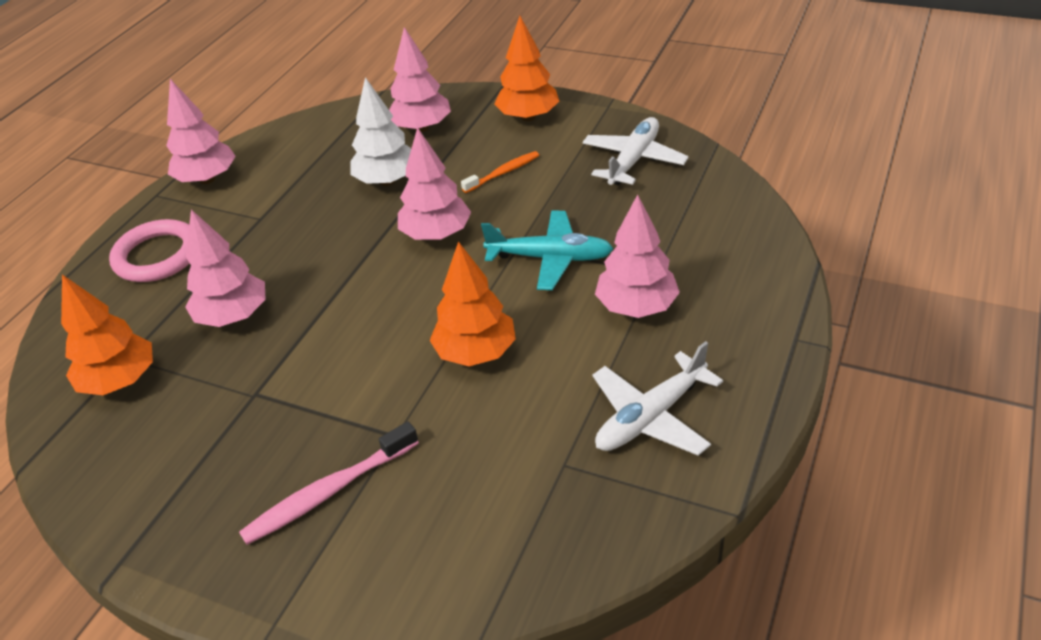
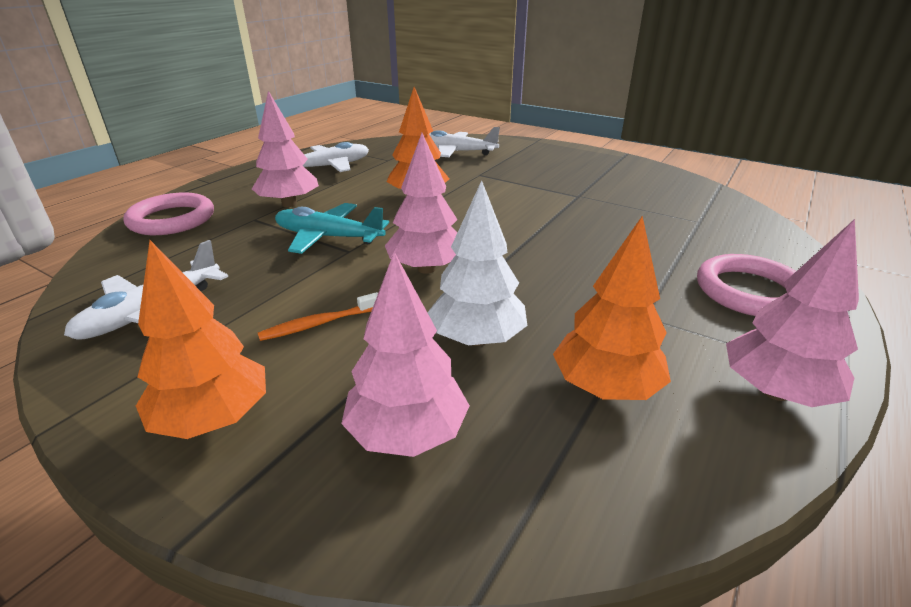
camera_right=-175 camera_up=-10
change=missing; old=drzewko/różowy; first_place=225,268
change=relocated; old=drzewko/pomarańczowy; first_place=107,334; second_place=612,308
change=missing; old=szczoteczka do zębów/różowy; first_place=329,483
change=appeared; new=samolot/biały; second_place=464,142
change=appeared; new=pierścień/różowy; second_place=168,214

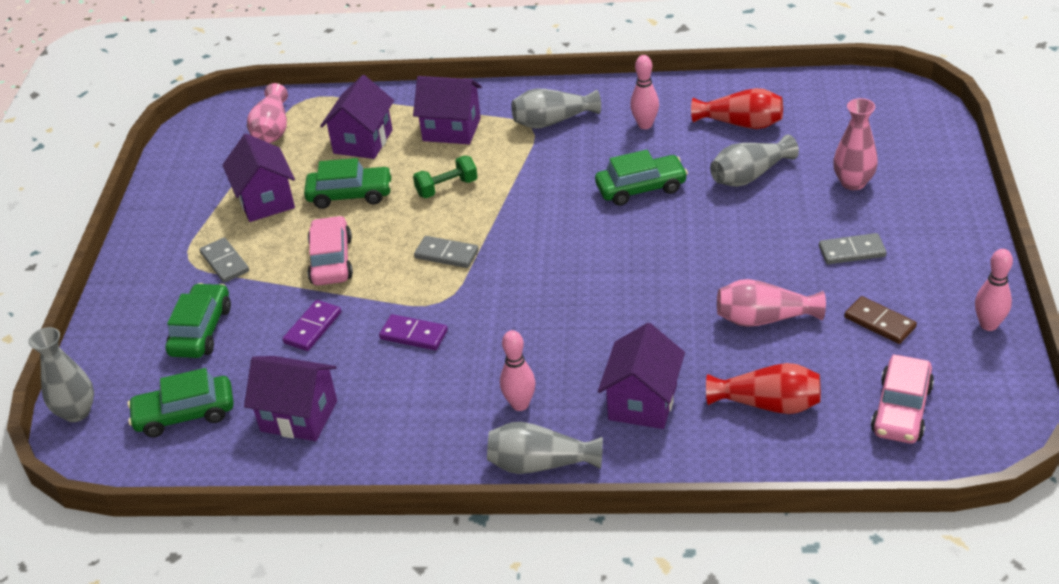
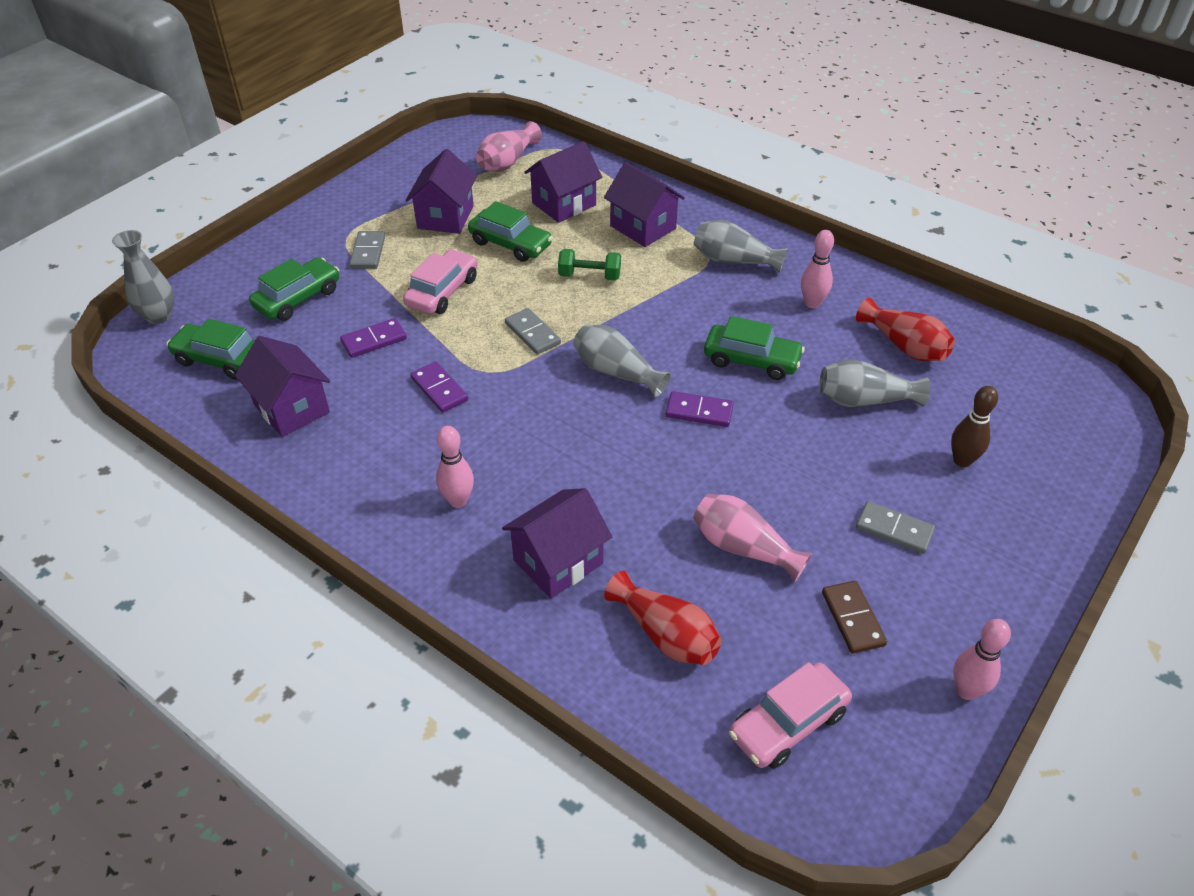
camera_right=30 camera_up=5
change=exchanged; old=wazon/różowy; new=kręgiel/brązowy; first_place=855,144; second_place=974,426
change=relocated; old=wazon/szary; first_place=545,448; second_place=622,361
change=appeared; new=kostka domina/fioletowy; second_place=699,409

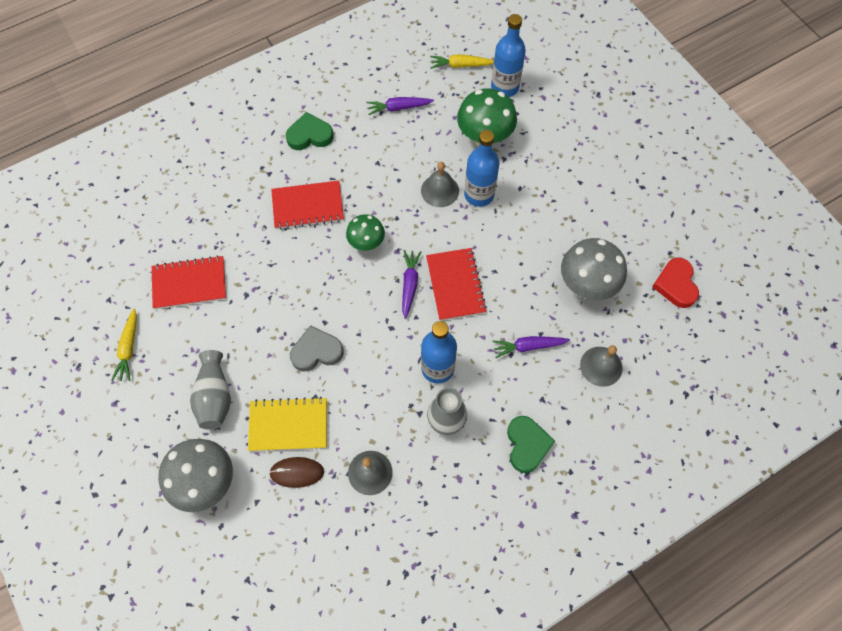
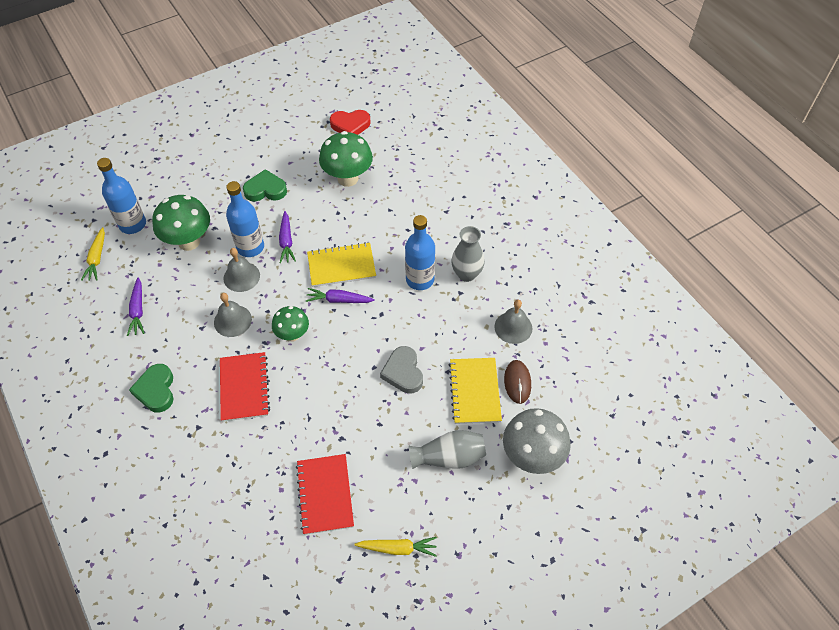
camera_right=-90 camera_up=-10
change=colour; old=grzyb/szary; new=grzyb/zielony; first_place=594,269; second_place=346,159
change=colour; old=zeszyt/czerwony; new=zeszyt/żółty; first_place=456,284; second_place=341,264
change=relocated; old=marchewka/fioletowy; first_place=531,347; second_place=287,237
change=relocated; old=dzwonek/szary; first_place=601,366; second_place=233,315
change=relocated; old=serce/zielony; first_place=531,444; second_place=265,185

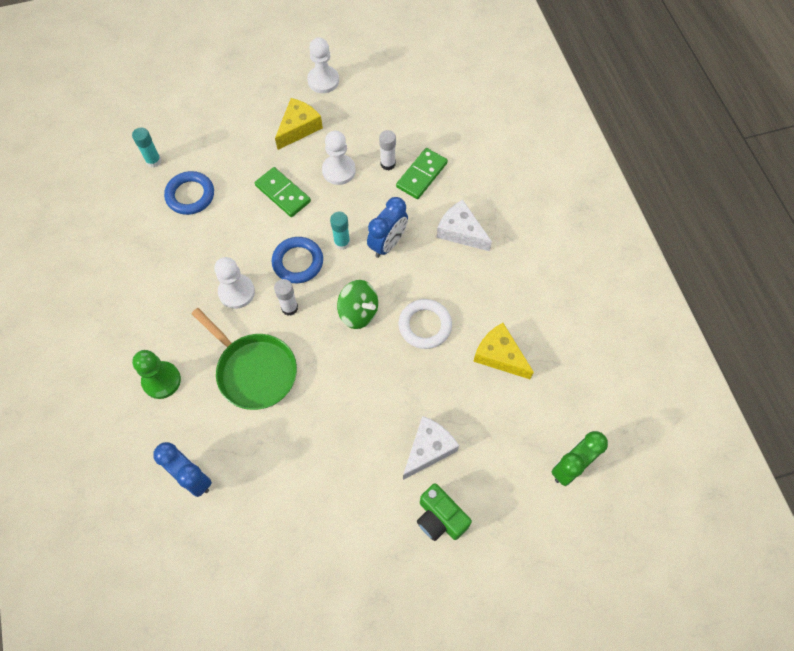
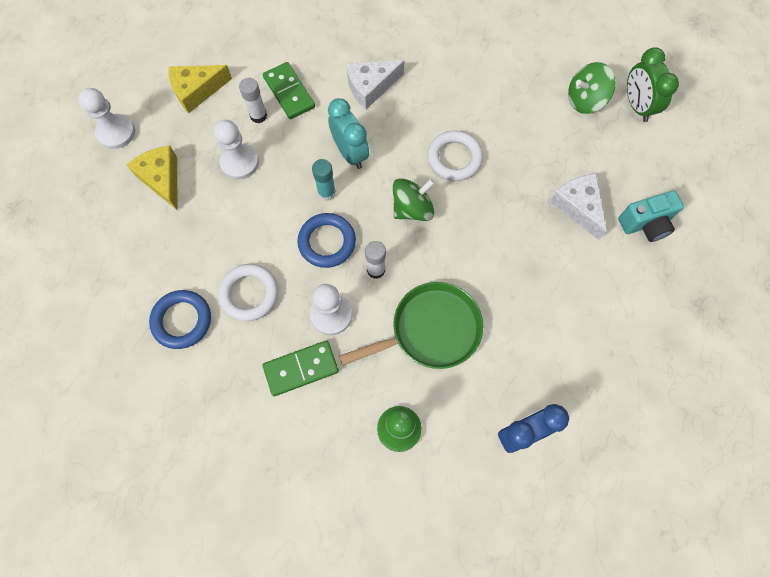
camera_right=-65 camera_up=5
change=missing; old=klej w sztyfcie/turkusowy; first_place=147,147
change=relocated; old=kostka domina/zielony; first_place=283,192; second_place=300,368
change=colour; old=budzik/niebieski; new=budzik/turkusowy; first_place=387,227; second_place=348,133
change=relocated; old=ser/żółty; first_place=503,351; second_place=200,89
change=colour; old=aparat fotograficzny/zielony; new=aparat fotograficzny/turkusowy; first_place=444,512; second_place=651,216
change=appeared; new=bączek/zielony; second_place=592,88
change=appeared; new=pierścień/biały; second_place=248,292

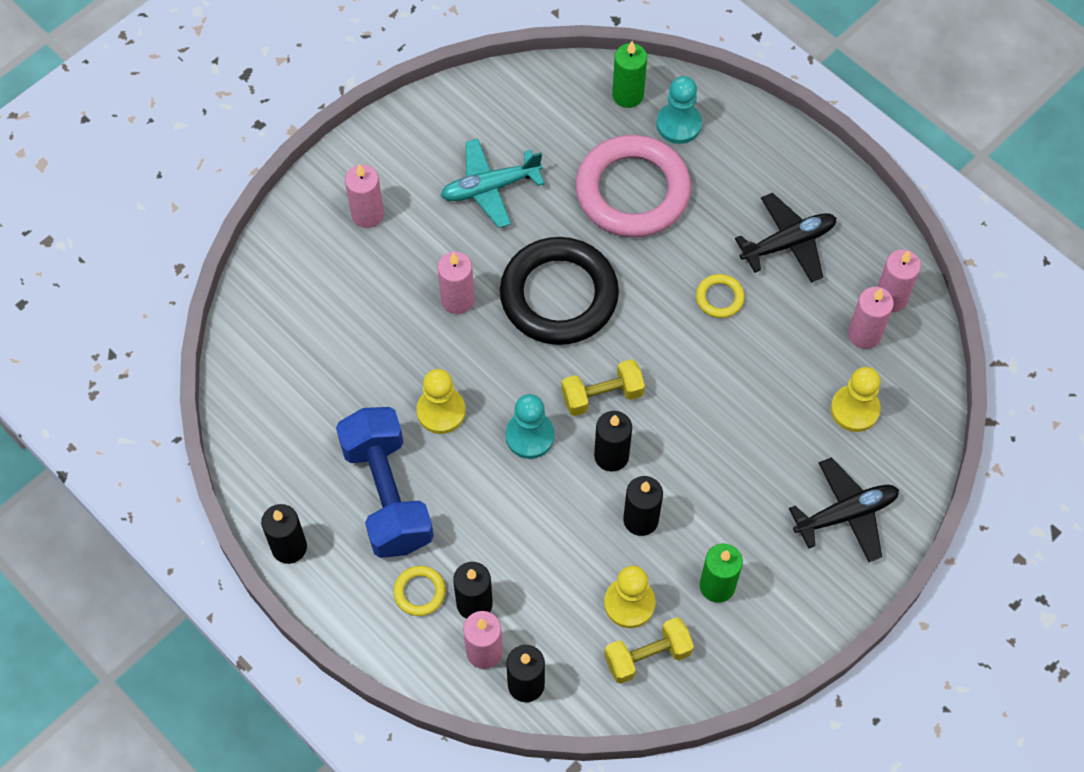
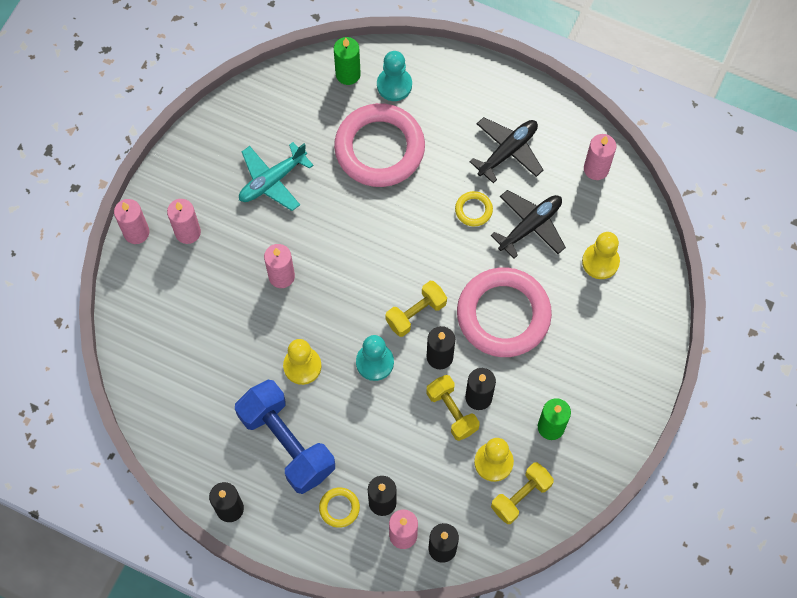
camera_right=-20 camera_up=5
change=missing; old=pierścień/czarny; first_place=559,291
change=relocated; old=świeca/różowy; first_place=871,318; second_place=131,221
change=relocated; old=samolot/czarny; first_place=844,509; second_place=528,224
change=appeared; new=pierścień/różowy; second_place=504,312
change=appeared; new=hantel/żółty; second_place=453,408

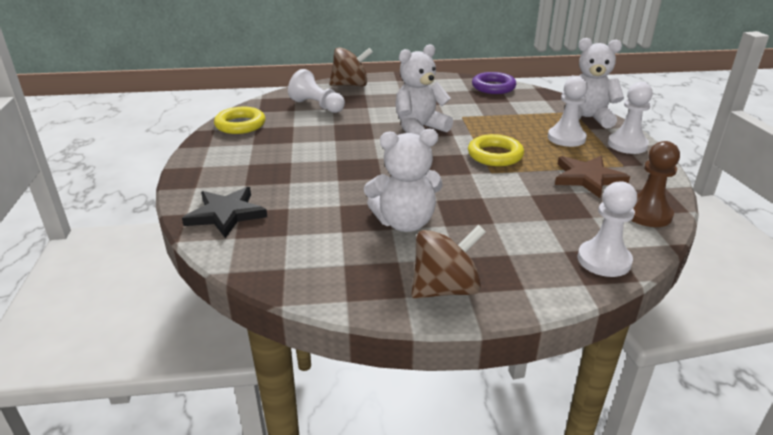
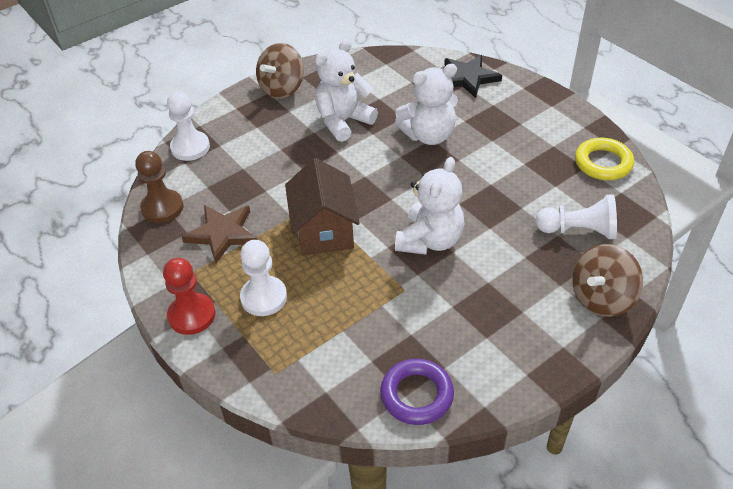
camera_right=150 camera_up=15
change=relocated; old=miś/biały; first_place=592,83; second_place=426,104
change=colour; old=pionek/biały; new=pionek/czerwony; first_place=630,118; second_place=189,296
change=exchanged; old=pierścień/żółty; new=domek/brązowy; first_place=496,150; second_place=322,207

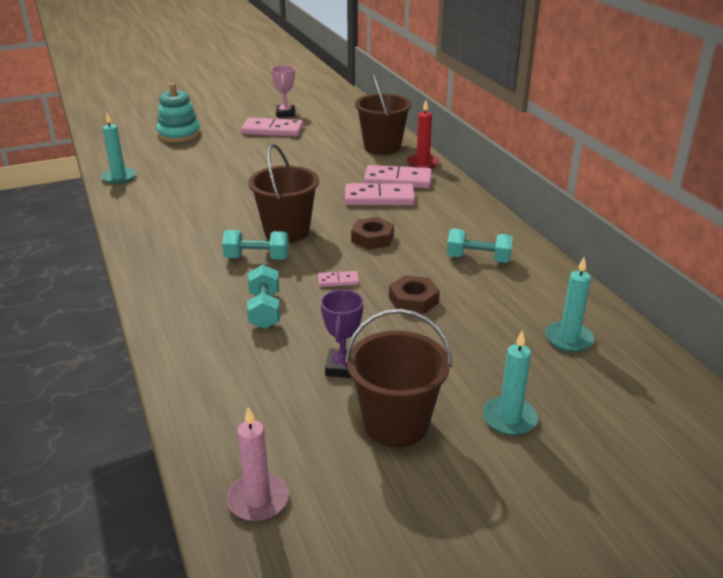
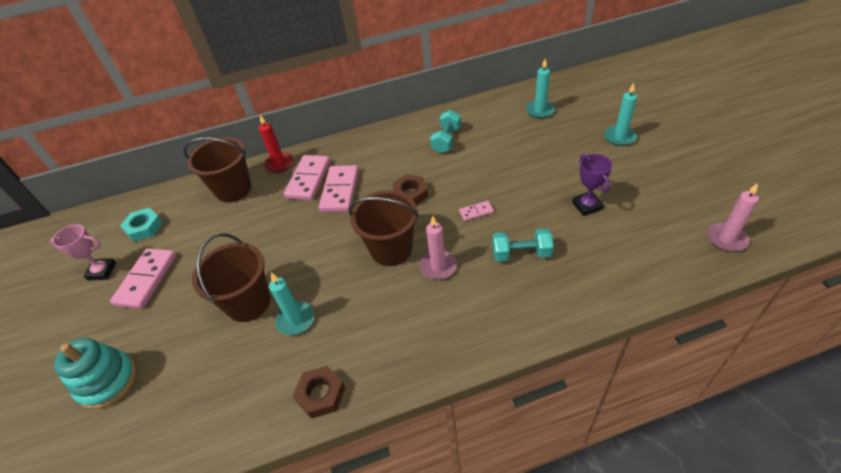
camera_right=-80 camera_up=15
change=relocated; old=świeca/turkusowy; first_place=118,148; second_place=291,304
change=exchanged; old=hantel/turkusowy; new=świeca/różowy; first_place=255,245; second_place=438,248
change=spun; old=kostka domina/różowy; first_place=338,279; second_place=476,211; degrees=75
change=relocated; old=nakrętka/brązowy; first_place=414,294; second_place=319,392
change=spun; old=puchar/fioletowy; first_place=342,333; second_place=592,185; degrees=60
change=relocated; old=wiadro/brązowy; first_place=398,378; second_place=231,277
change=appeared; new=nakrętka/turkusowy; second_place=141,225

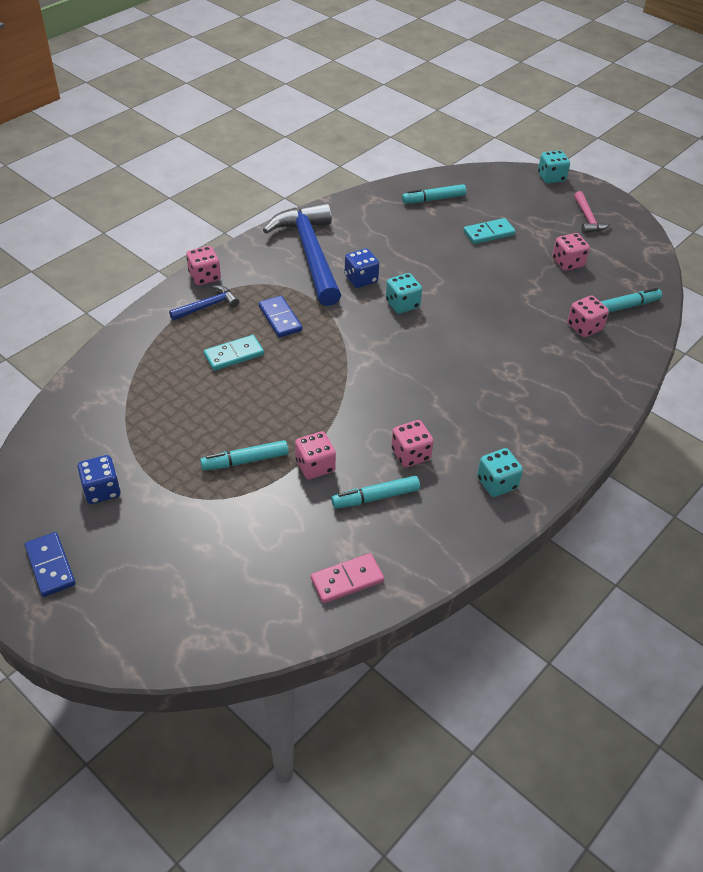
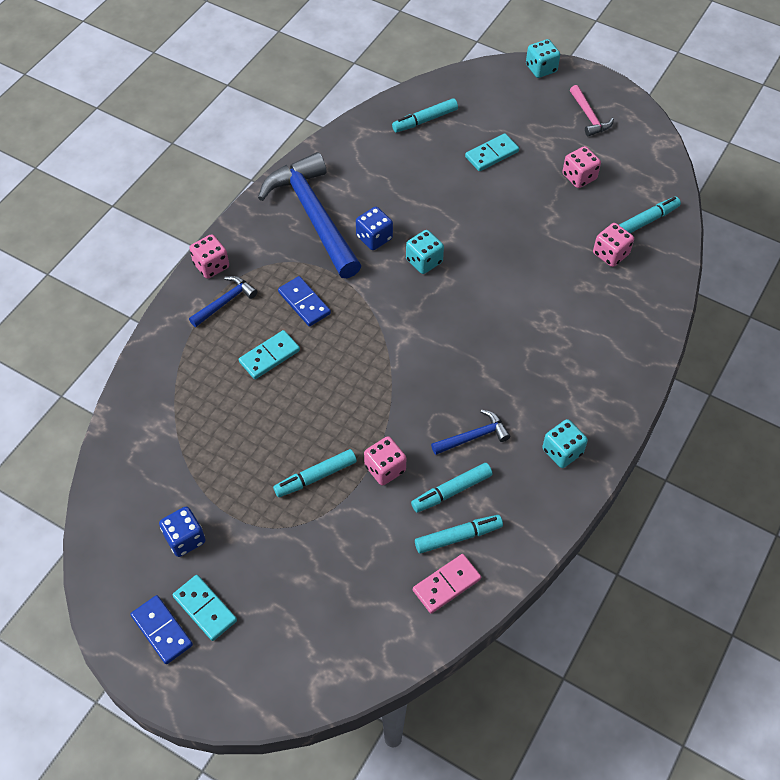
camera_right=-10 camera_up=10
change=exchanged; old=kostka do gry/różowy; new=młotek/niebieski; first_place=412,443; second_place=470,432
change=appeared; new=flamaster/turkusowy; second_place=459,534
change=appeared; new=kostka domina/turkusowy; second_place=205,608

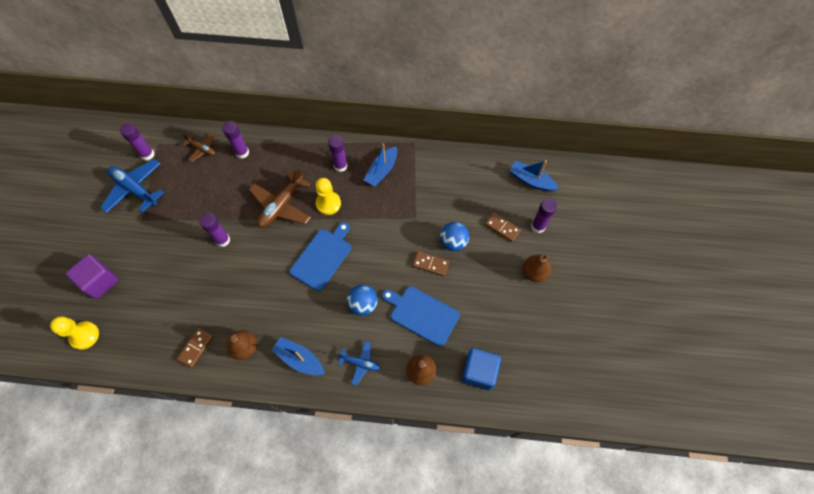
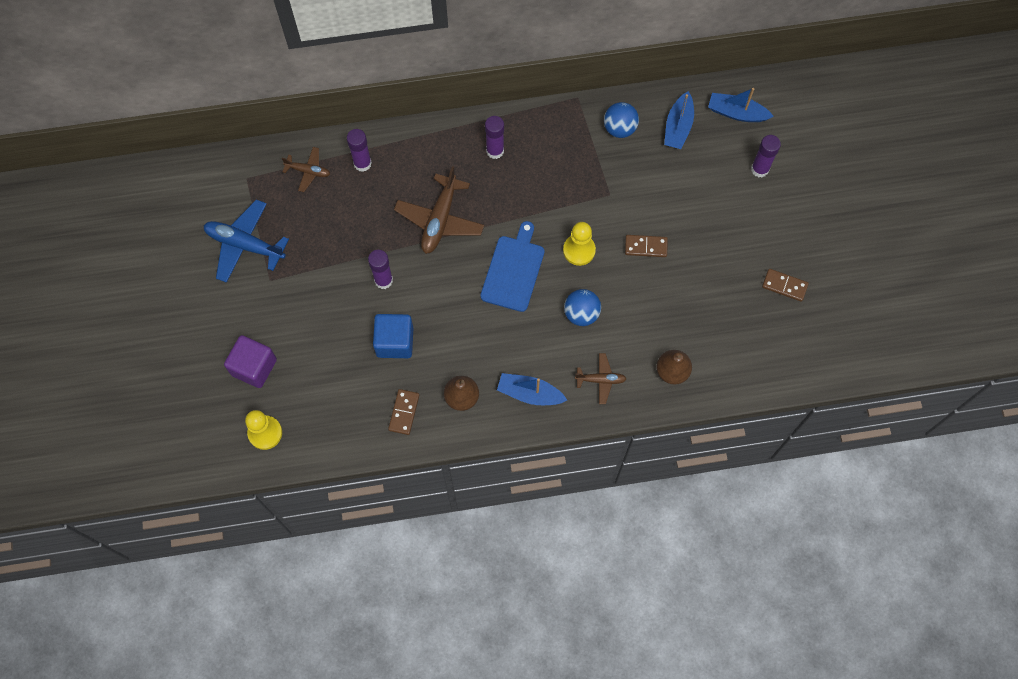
camera_right=-15 camera_up=5
change=missing; old=klej w sztyfcie/fioletowy; first_place=137,142
change=relocated; old=łódka/niebieski; first_place=380,164; second_place=679,120
change=relocated; old=pionek/żółty; first_place=328,196; second_place=579,244
change=relocated; old=kostka domina/brązowy; first_place=503,227; second_place=785,285
change=relocated; old=piłka/niebieski; first_place=454,236; second_place=621,120
change=missing; old=gruszka/brązowy; first_place=537,268
change=missing; old=deska do krojenia/niebieski; first_place=421,316
change=colour; old=samolot/niebieski; new=samolot/brązowy; first_place=358,363; second_place=600,378
change=relocated; old=sześcian/niebieski; first_place=481,369; second_place=393,336

